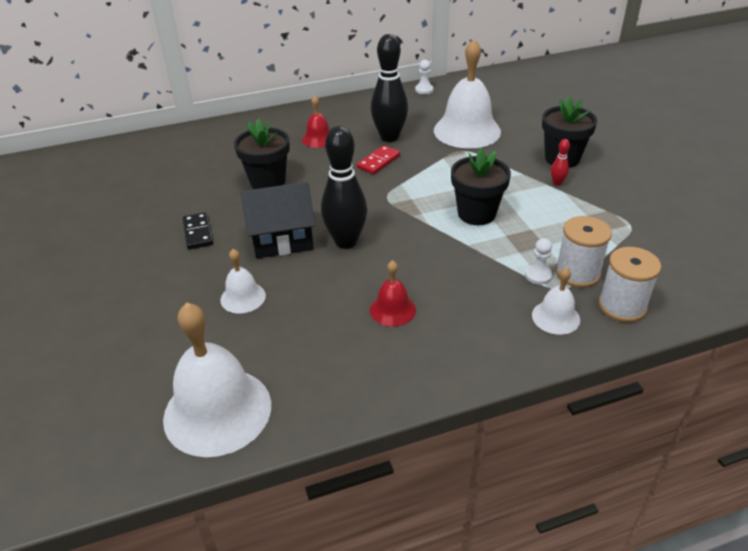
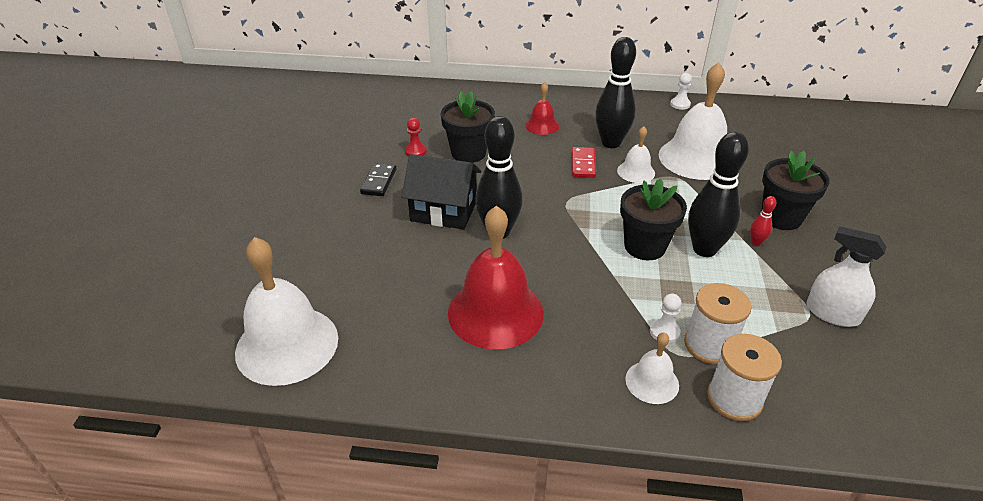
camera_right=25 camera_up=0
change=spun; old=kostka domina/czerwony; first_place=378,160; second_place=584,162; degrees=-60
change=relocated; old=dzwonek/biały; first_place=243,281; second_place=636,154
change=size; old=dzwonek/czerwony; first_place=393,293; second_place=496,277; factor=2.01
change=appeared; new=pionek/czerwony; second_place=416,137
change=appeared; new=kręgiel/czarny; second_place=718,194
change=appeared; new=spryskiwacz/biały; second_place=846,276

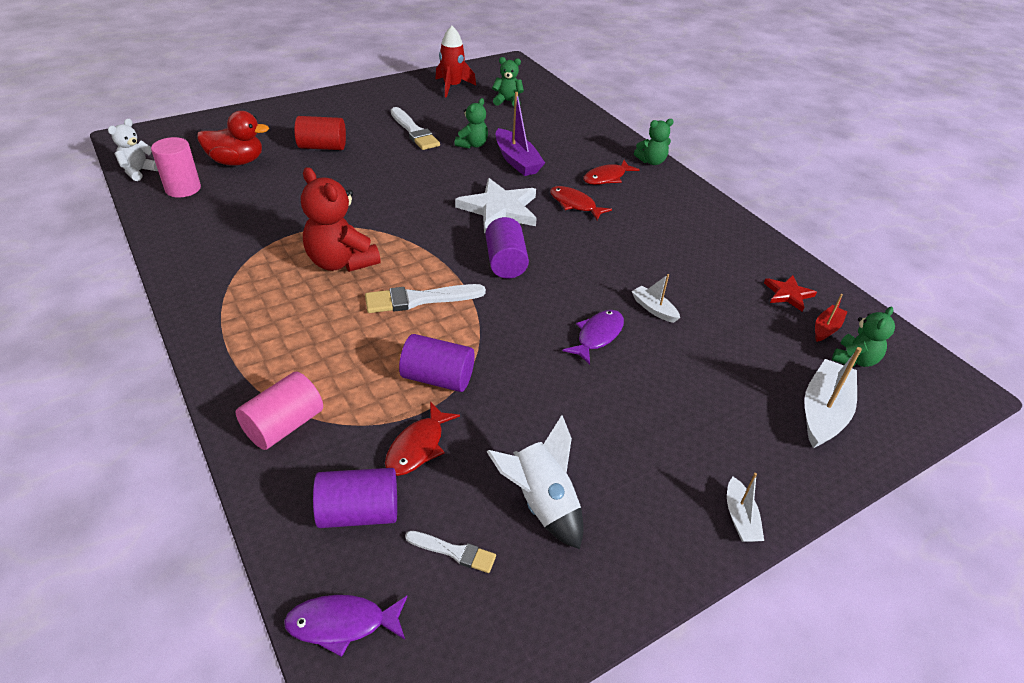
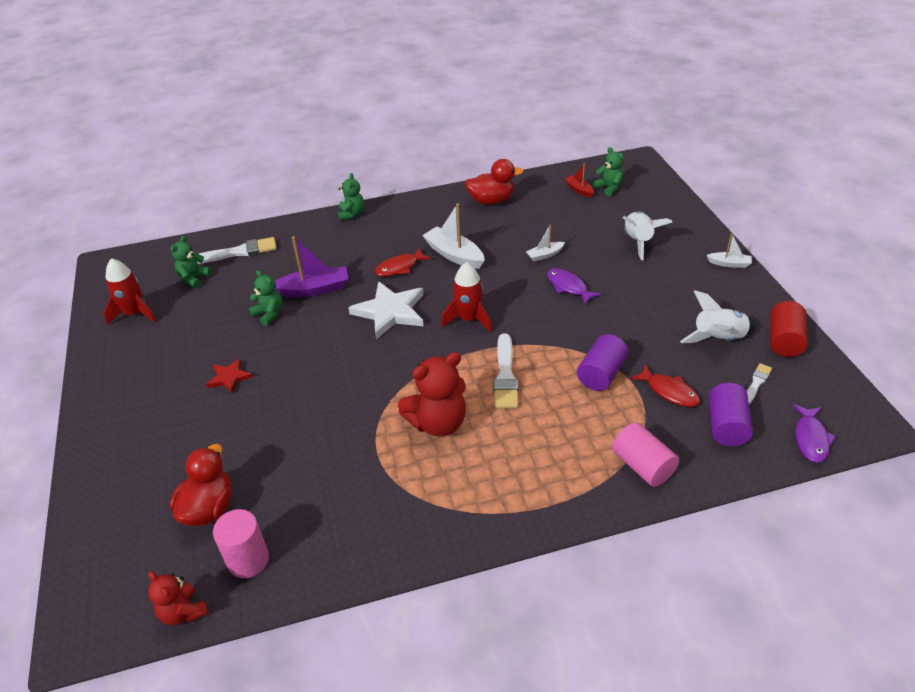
camera_right=-70 camera_up=0
change=relocated; old=pędzel/biały; first_place=415,128; second_place=237,250
change=relocated; old=walec/czerwony; first_place=320,133; second_place=789,329
change=colour; old=miś/biały; new=miś/czerwony; first_place=133,150; second_place=178,598
change=missing; old=ryba/czerwony; first_place=611,172
change=exchanged; old=walec/fioletowy; new=rakieta/czerwony; first_place=507,247; second_place=466,297
change=relocated; old=gwiazda/czerwony; first_place=790,293; second_place=229,376
change=relocated; old=łódka/biały; first_place=833,397; second_place=453,236
change=appeared; new=kaczka/czerwony; second_place=494,182
change=appeared; new=rakieta/biały; second_place=647,235

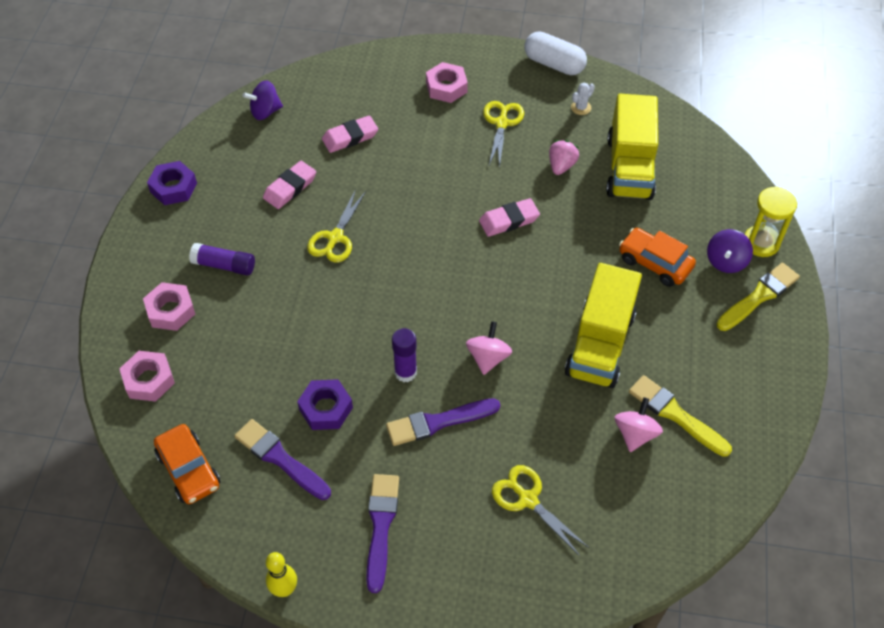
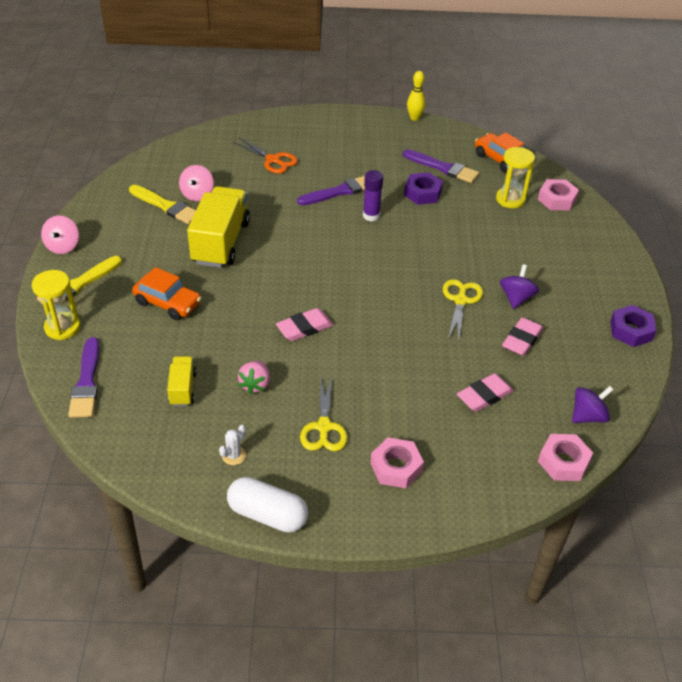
camera_right=170 camera_up=-10
change=size; old=ciężarówka/żółty; first_place=632,147; second_place=182,381; factor=0.5
change=relocated; old=bączek/fioletowy; first_place=730,251; second_place=519,286
change=missing; old=klej w sztyfcie/fioletowy; first_place=222,259
change=relocated; old=nakrętka/różowy; first_place=169,306; second_place=565,457
change=relocated; old=bączek/różowy; first_place=489,348; second_place=60,234
change=colour; old=nożyczki/żółty; new=nożyczki/pomarańczowy; first_place=540,510; second_place=265,155
change=relocated; old=pędzel/fioletowy; first_place=382,533; second_place=84,377
change=appeared; new=klepsydra/żółty; second_place=515,177

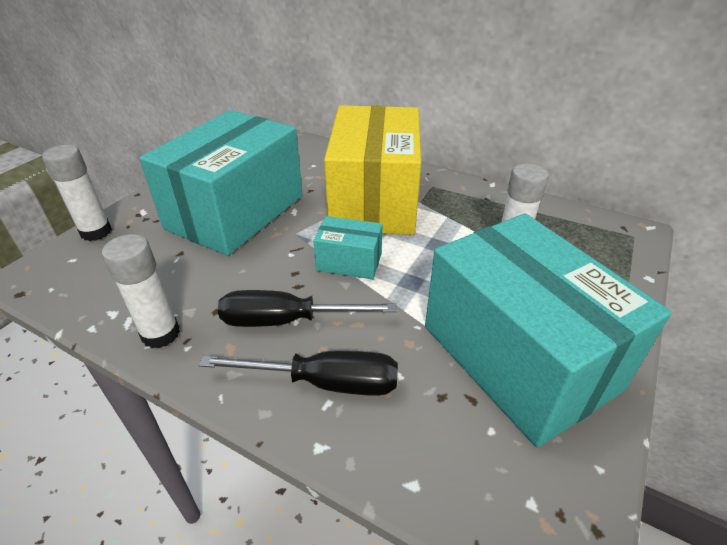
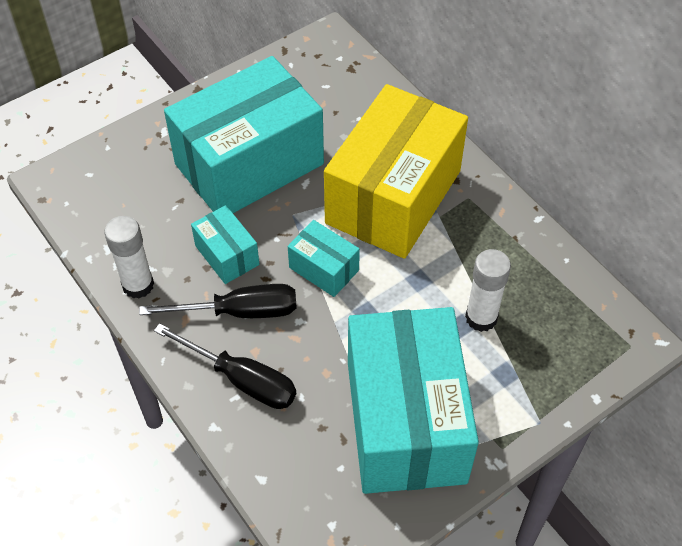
camera_right=25 camera_up=15
change=missing; old=klej w sztyfcie/biały; first_place=77,193
change=spun; old=śrubokręt/czarny; first_place=307,308; second_place=218,301; degrees=150
change=appeared; new=pudełko/turkusowy; second_place=225,244

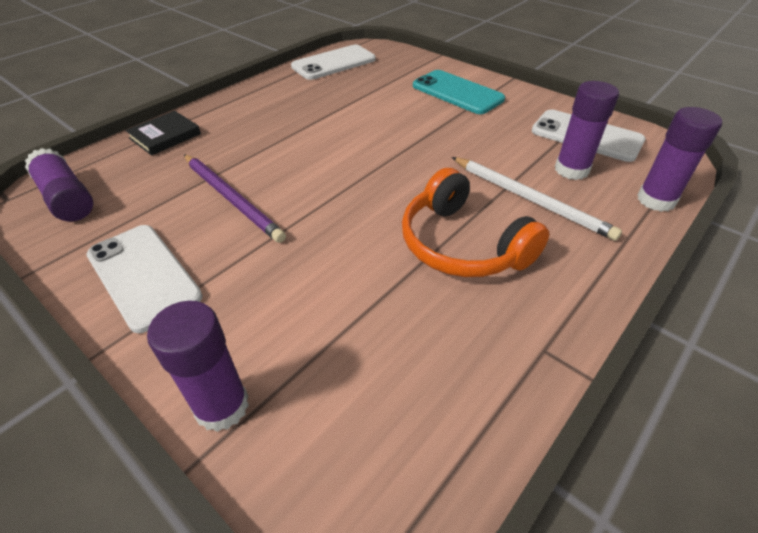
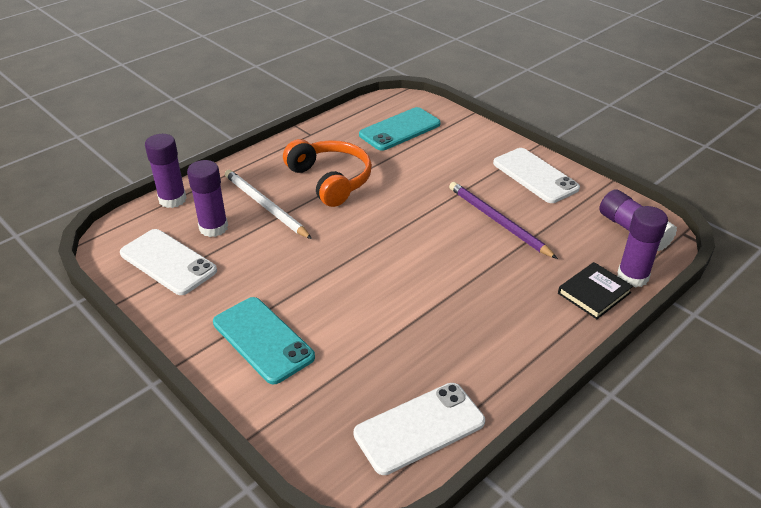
camera_right=-175 camera_up=-5
change=relocated; old=klej w sztyfcie/fioletowy; first_place=198,366; second_place=642,246
change=appeared; new=telefon/turkusowy; second_place=399,129

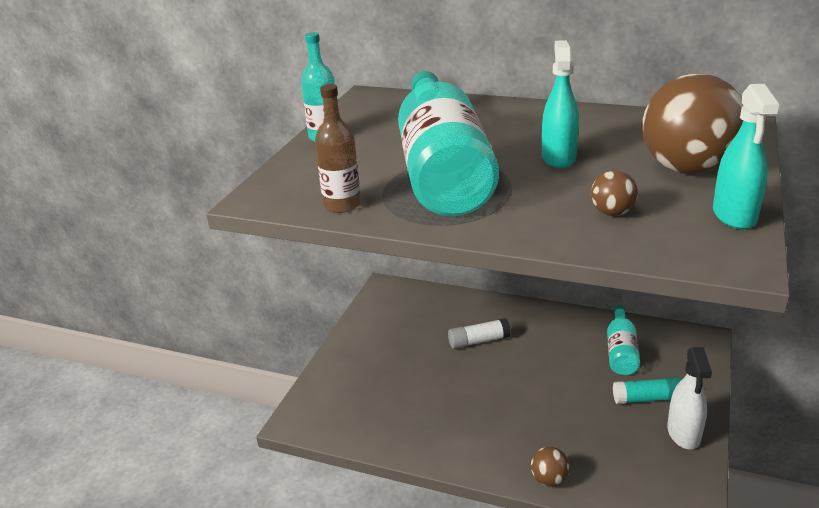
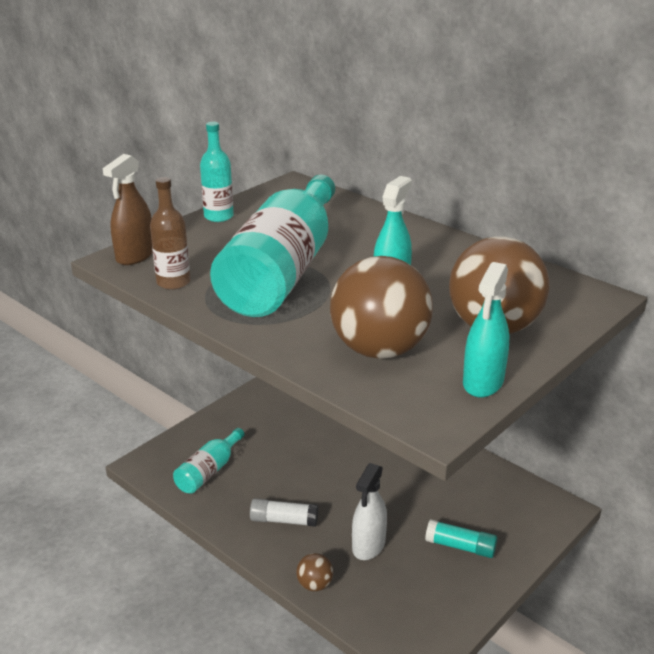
camera_right=20 camera_up=0
change=size; old=piłka/brązowy; first_place=614,193; second_place=381,307; factor=2.33
change=relocated; old=butelka/turkusowy; first_place=623,340; second_place=209,461
change=relocated; old=klej w sztyfcie/biały; first_place=479,333; second_place=284,512
change=relocated; old=spryskiwacz/biały; first_place=689,398; second_place=369,511
change=appeared; new=spryskiwacz/brązowy; second_place=128,209

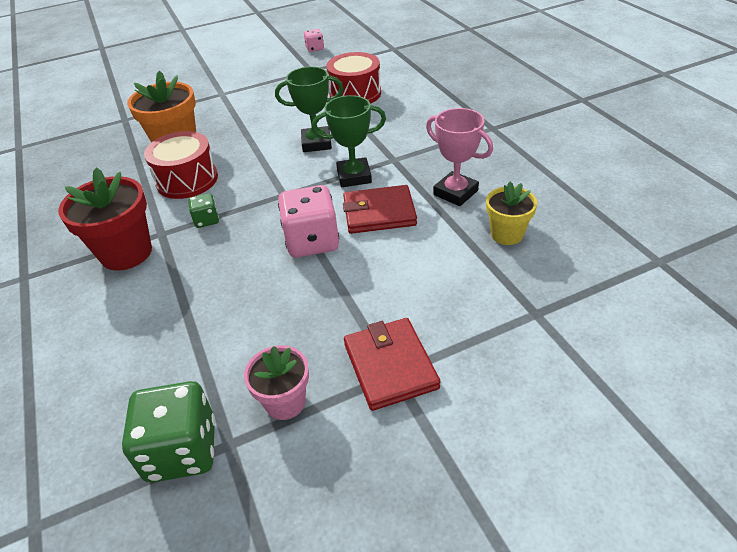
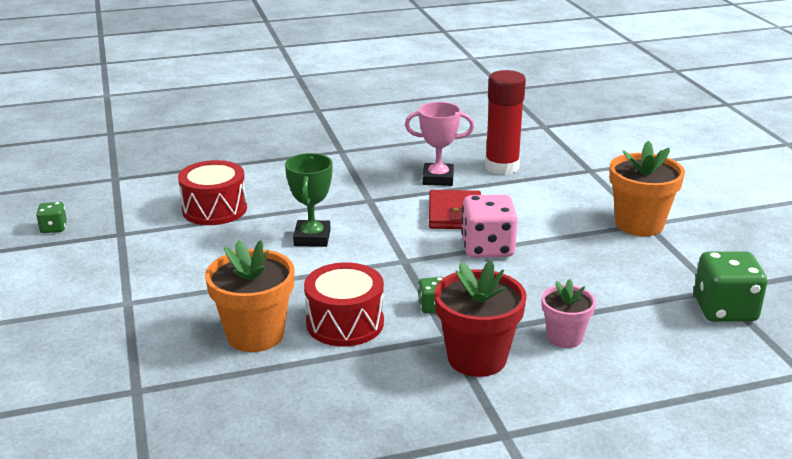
camera_right=-85 camera_up=-15
change=colour; old=kostka do gry/różowy; new=kostka do gry/zielony; first_place=314,40; second_place=51,217
change=missing; old=puchar/zielony; first_place=349,141
change=spun; old=puchar/różowy; first_place=459,157; second_place=439,144; degrees=45
change=exchanged; old=doniczka/żółty; new=klej w sztyfcie/czerwony; first_place=511,213; second_place=505,122
change=exchanged; old=portfel/czerwony; new=doniczka/pomarańczowy; first_place=392,364; second_place=647,188
change=relocated; old=doniczka/różowy; first_place=276,382; second_place=569,313

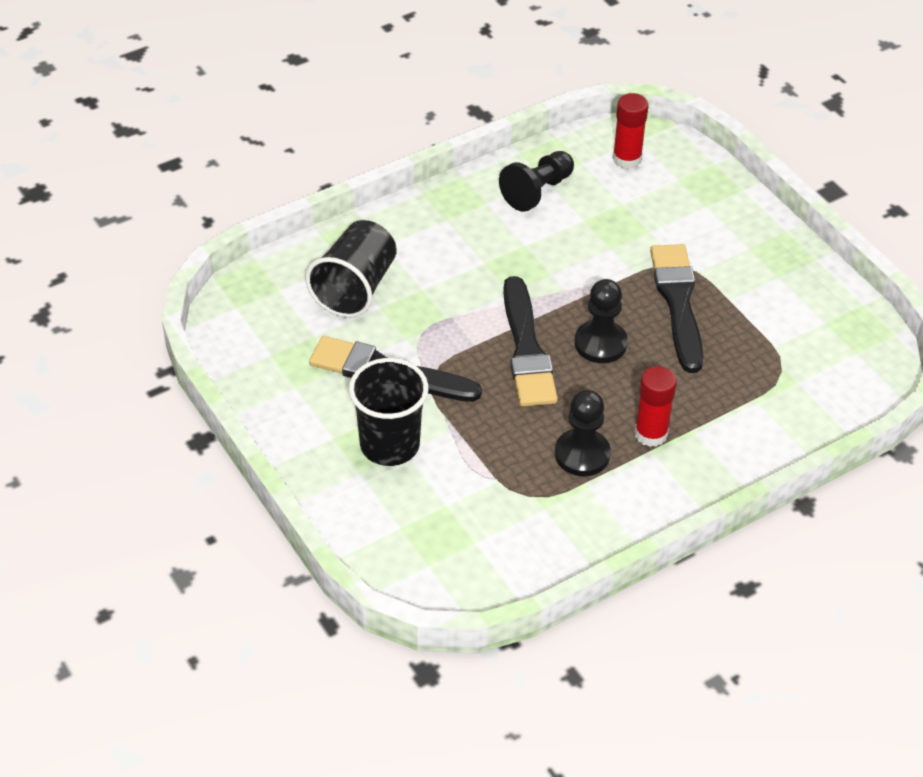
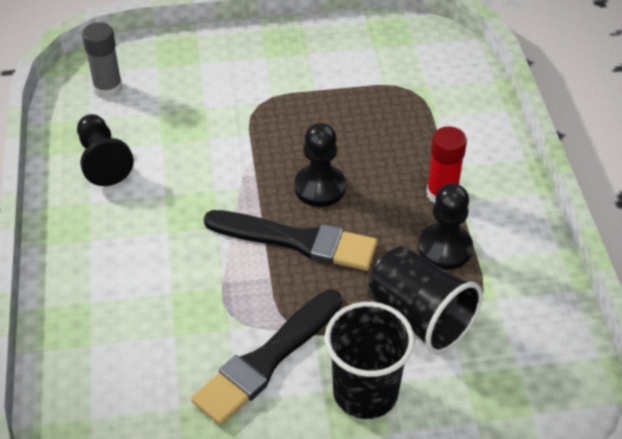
camera_right=-65 camera_up=0
change=colour; old=klej w sztyfcie/czerwony; new=klej w sztyfcie/szary; first_place=631,131; second_place=102,60
change=relocated; old=szklanka/czarny; first_place=351,269; second_place=425,300
change=missing; old=pędzel/czarny; first_place=676,308

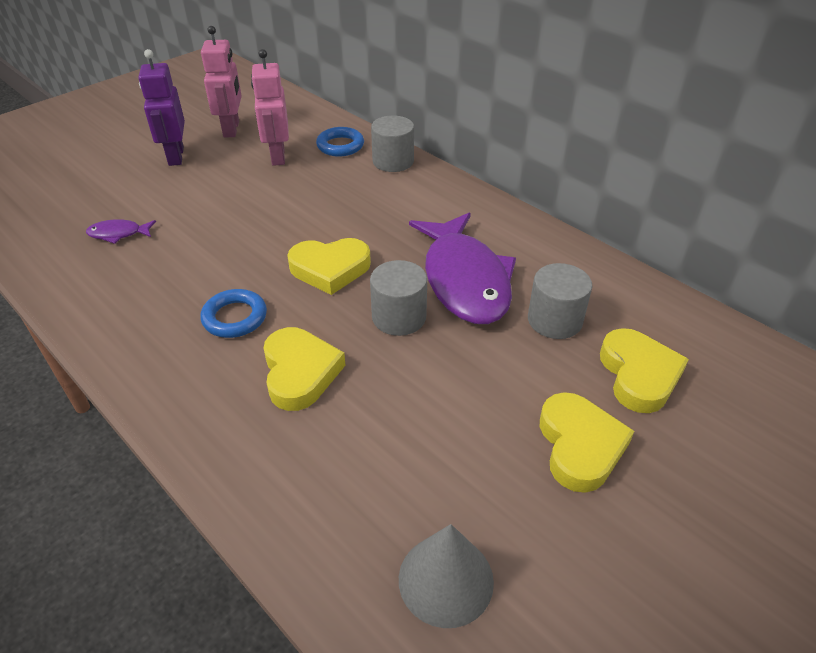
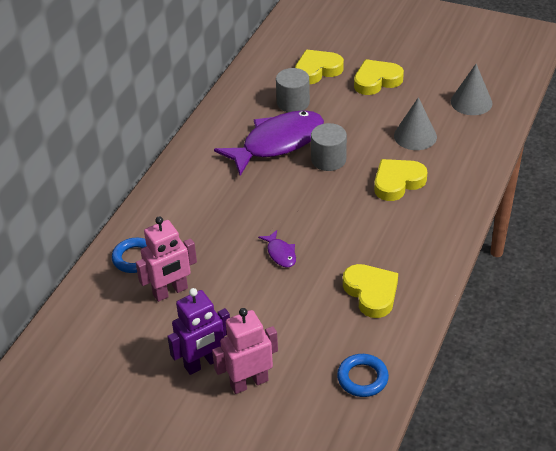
camera_right=-110 camera_up=0
change=relocated; old=robot/różowy; first_place=221,82; second_place=245,351
change=missing; old=walec/szary; first_place=392,144
change=relocated; old=ryba/fioletowy; first_place=121,231; second_place=277,249
change=relocated; old=serce/żółty; first_place=329,266; second_place=370,291
change=relocated; old=pierścień/niebieski; first_place=233,313; second_place=363,375
change=appeared; new=stożek/szary; second_place=415,123

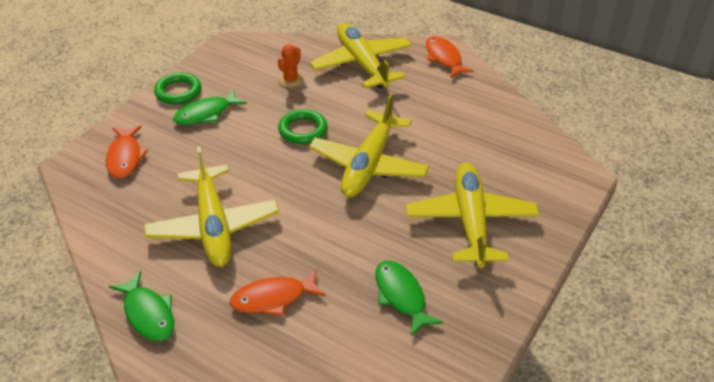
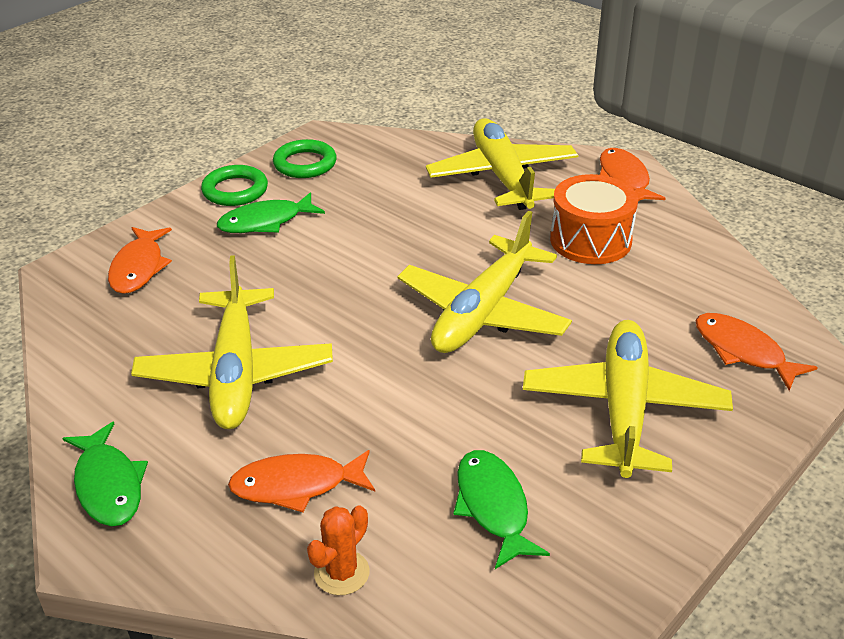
camera_right=10 camera_up=-5
change=relocated; old=kaktus/pomarańczowy; first_place=290,65; second_place=338,550
change=relocated; old=pierścień/zielony; first_place=302,126; second_place=305,158
change=appeared; new=bęben/pomarańczowy; second_place=594,219
change=appeared; new=ryba/pomarańczowy; second_place=756,352

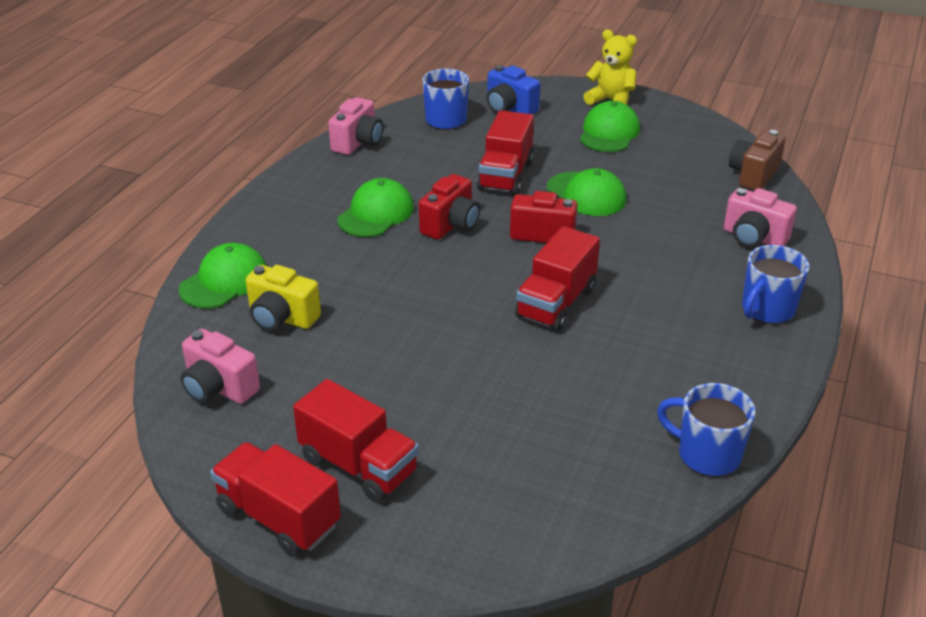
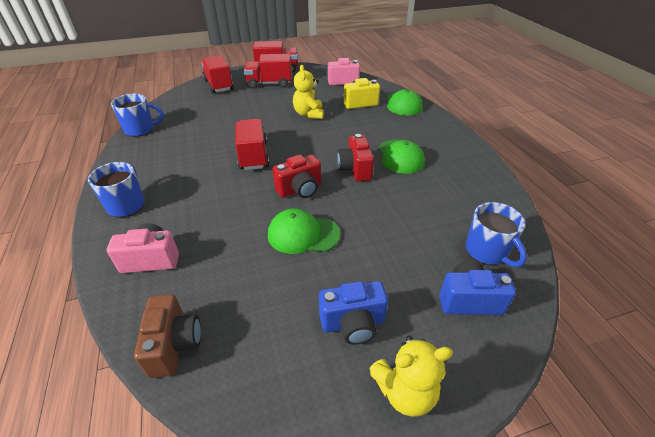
camera_right=140 camera_up=5
change=missing; old=aparat fotograficzny/różowy; first_place=355,126
change=exchanged; old=czapka/zielony; new=aparat fotograficzny/niebieski; first_place=609,126; second_place=353,313
change=relocated; old=ciężarówka/czerwony; first_place=505,152; second_place=217,74
change=appeared; new=miś/żółty; second_place=308,92

